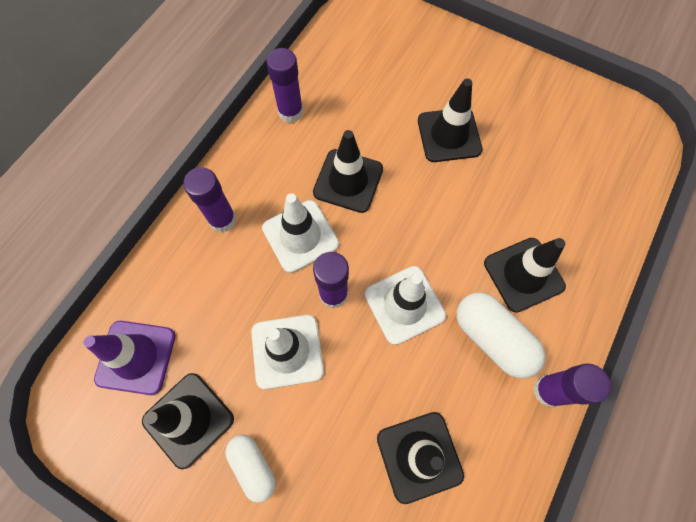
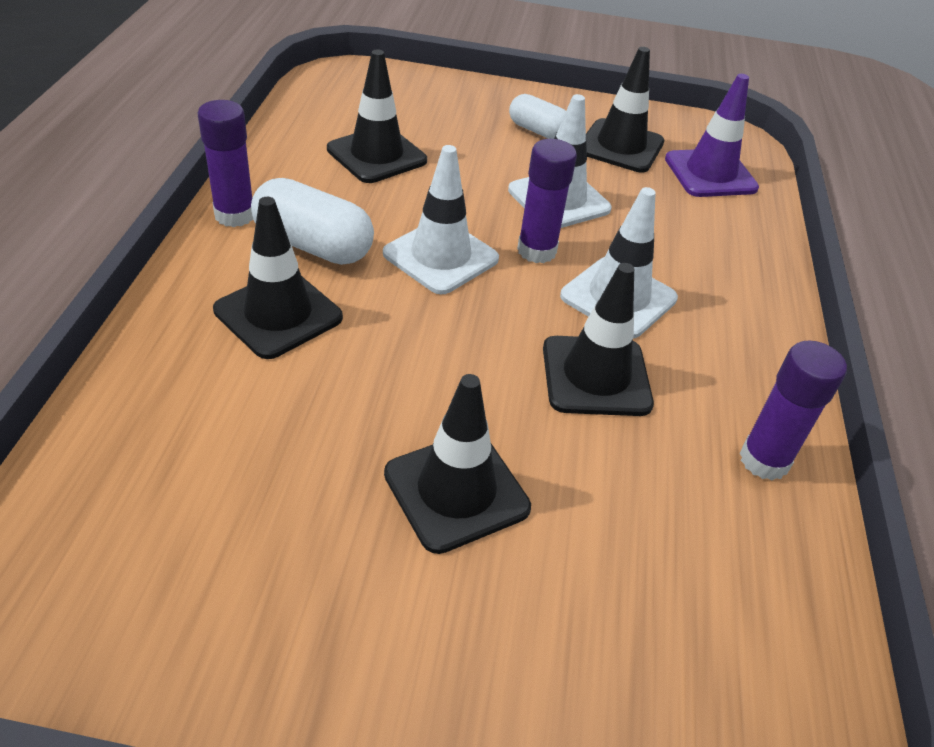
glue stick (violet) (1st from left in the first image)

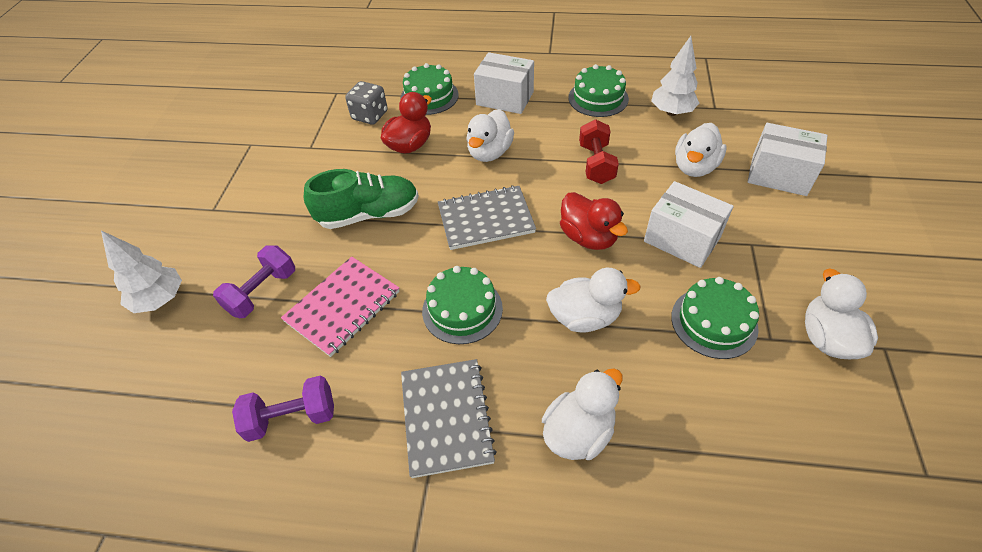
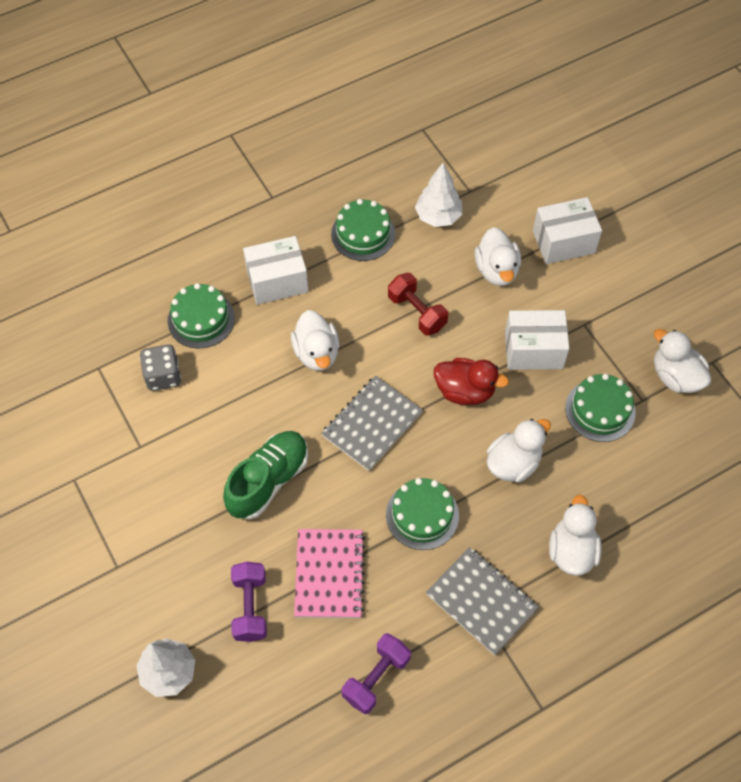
duck (scarlet) (1st from left in the first image)

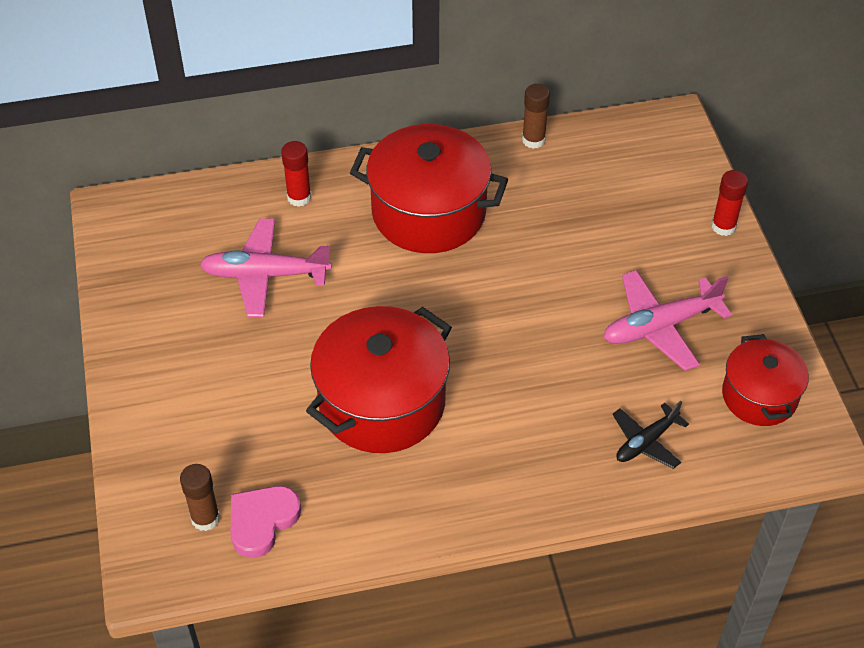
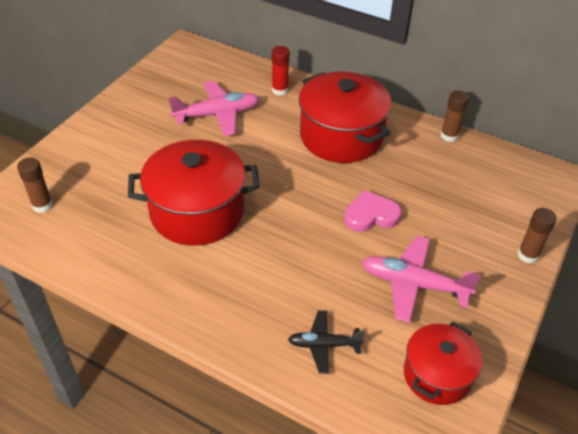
plane (rose-pink) (1st from left)
heart shape (rose-pink)
glue stick (dark brown) (3rd from left)

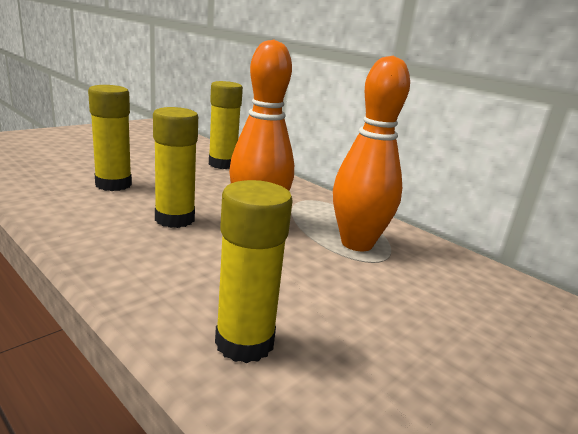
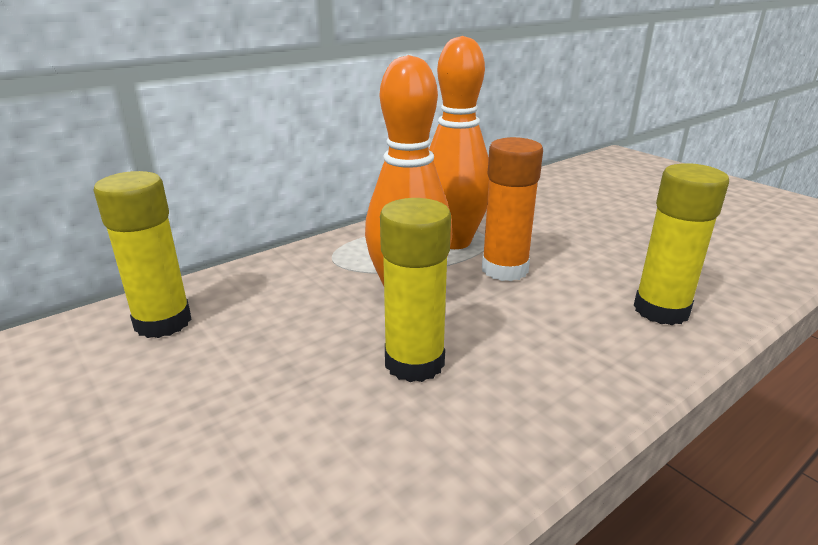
glue stick (golden) (1st from left in the first image)
glue stick (orange-coloured)

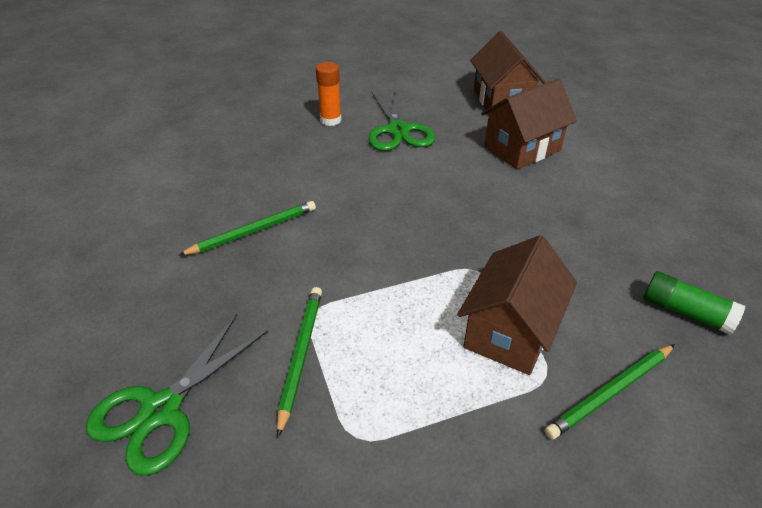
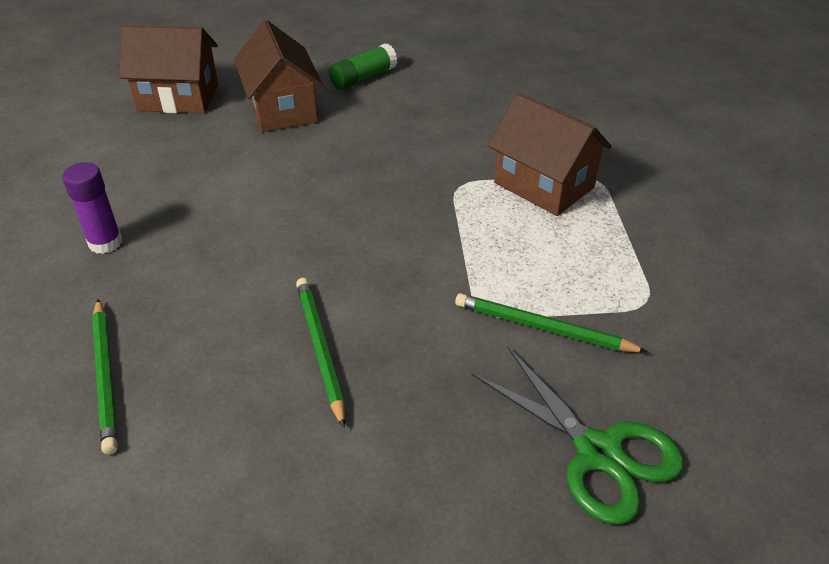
glue stick (violet)
pair of scissors (green) (2nd from left in the first image)
lead pencil (green) (1st from left)
glue stick (green)

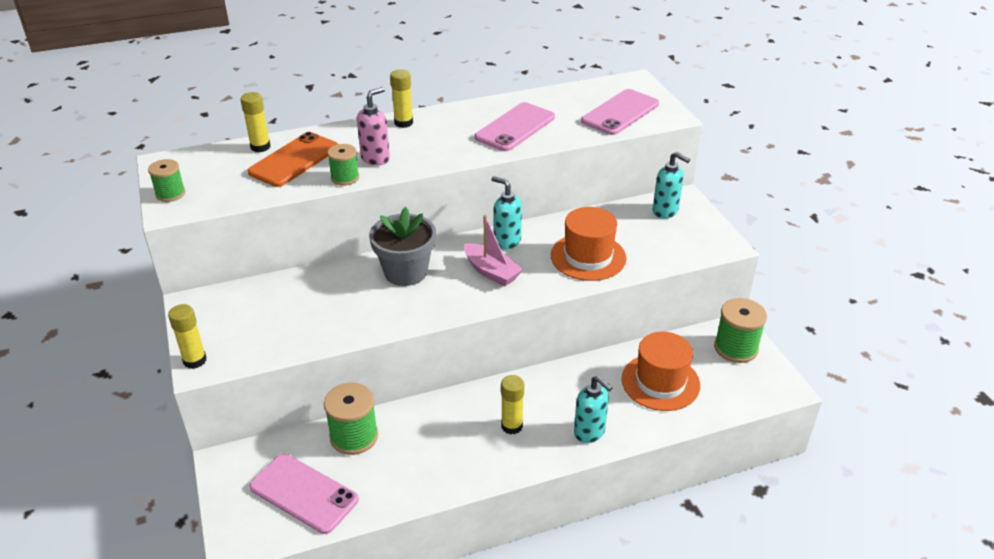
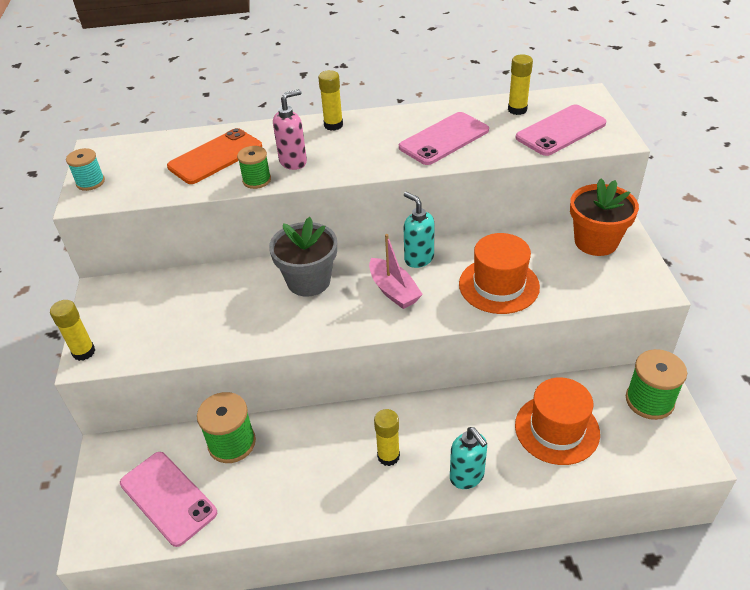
spool (teal)
glue stick (golden) (4th from left)
plant pot (orange-coloured)

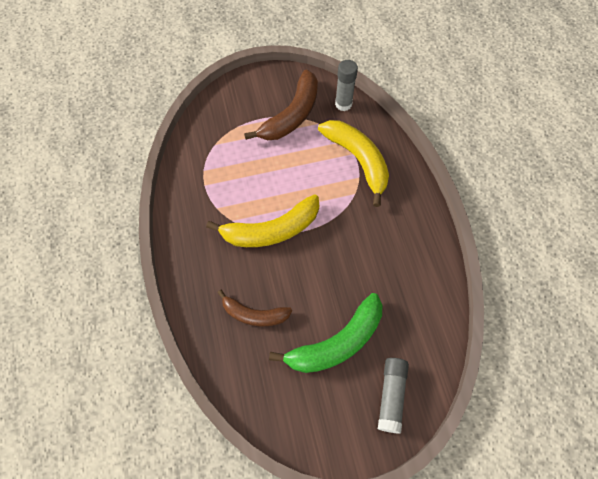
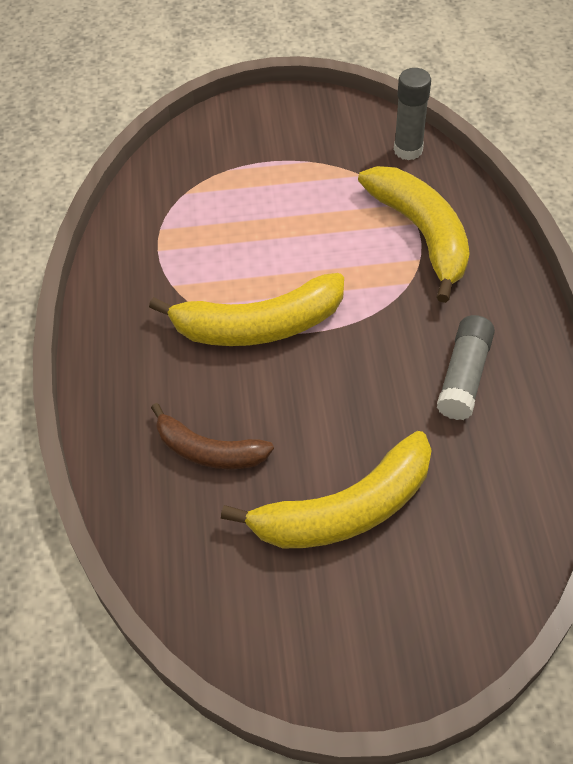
banana fruit (dark brown) (2nd from left in the first image)
banana fruit (golden) (2nd from left)
glue stick (gray) (2nd from left)

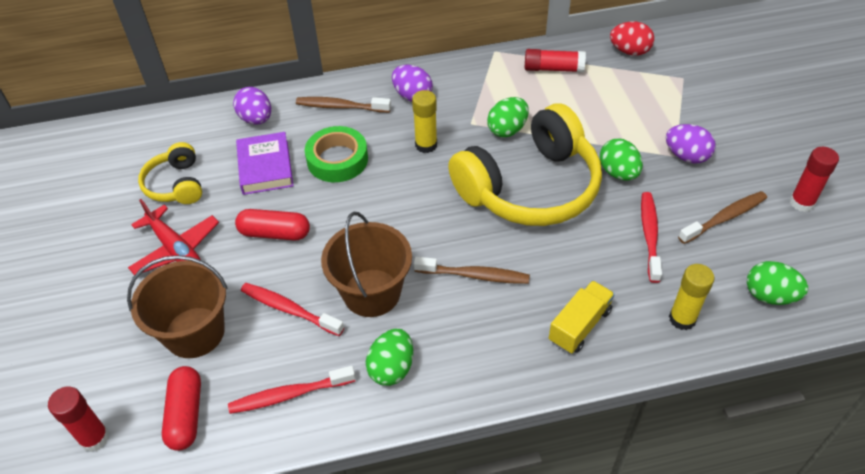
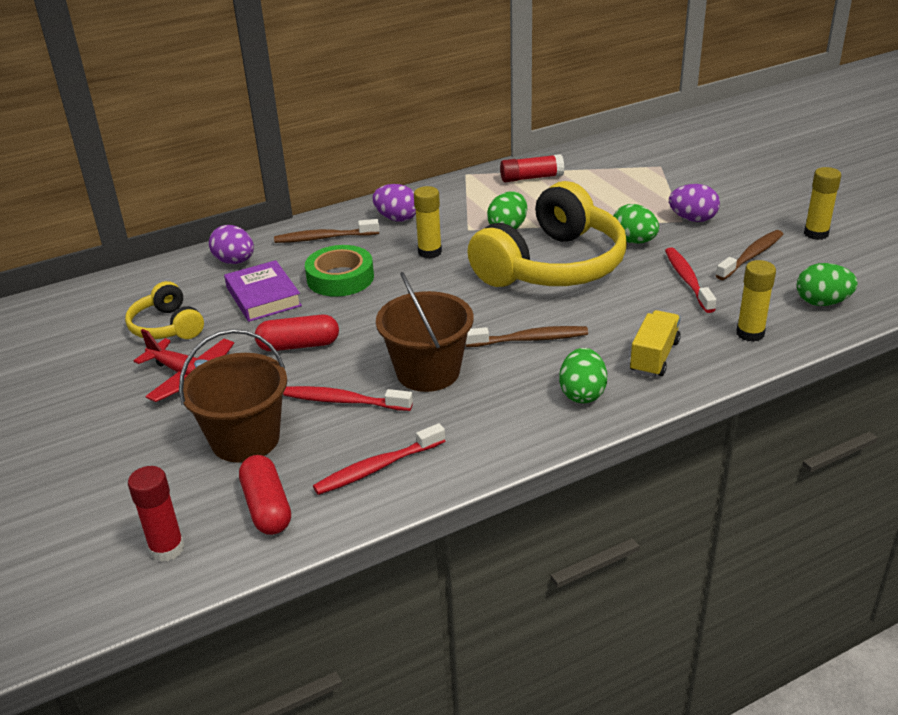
egg (green) (2nd from left)
egg (scarlet)
glue stick (golden) (3rd from left)

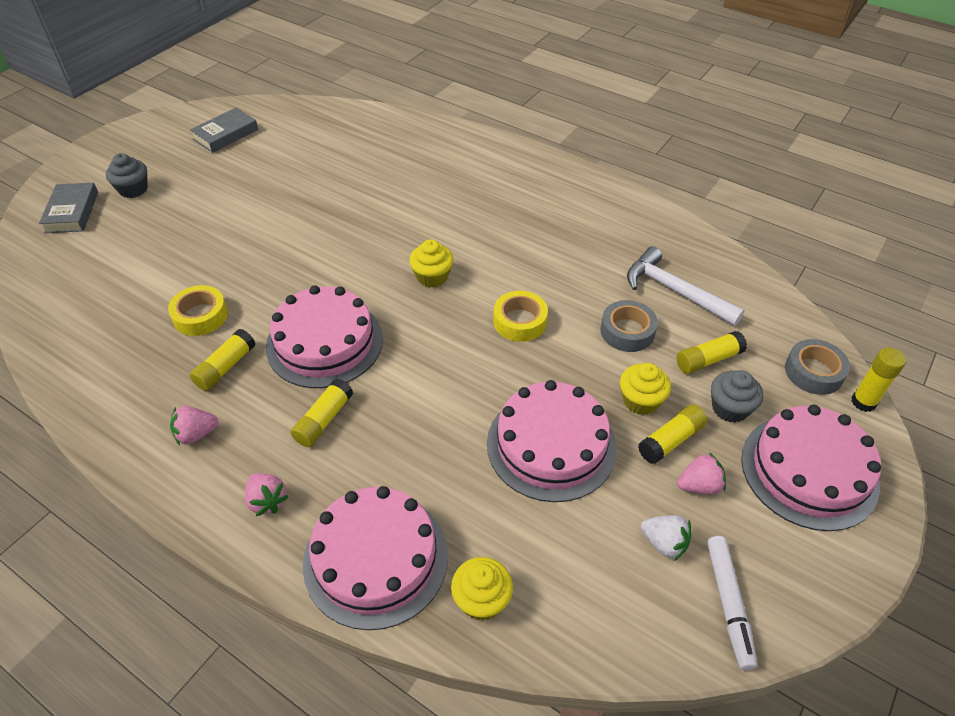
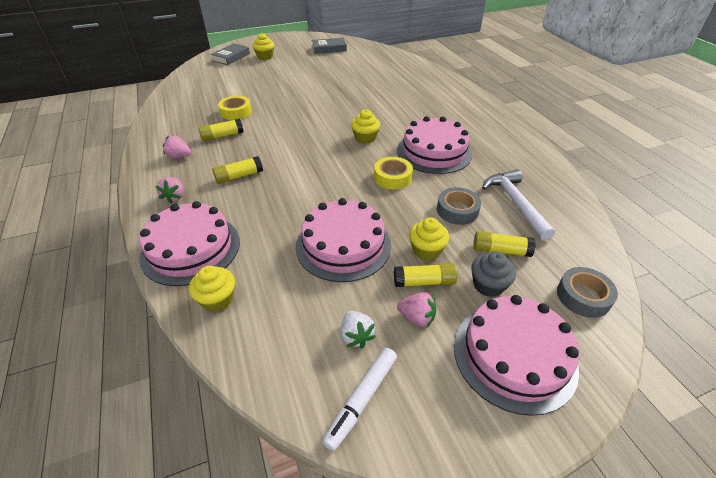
fairy cake (golden) (2nd from left)
layer cake (rose-pink) (3rd from left)
glue stick (golden) (5th from left in the first image)

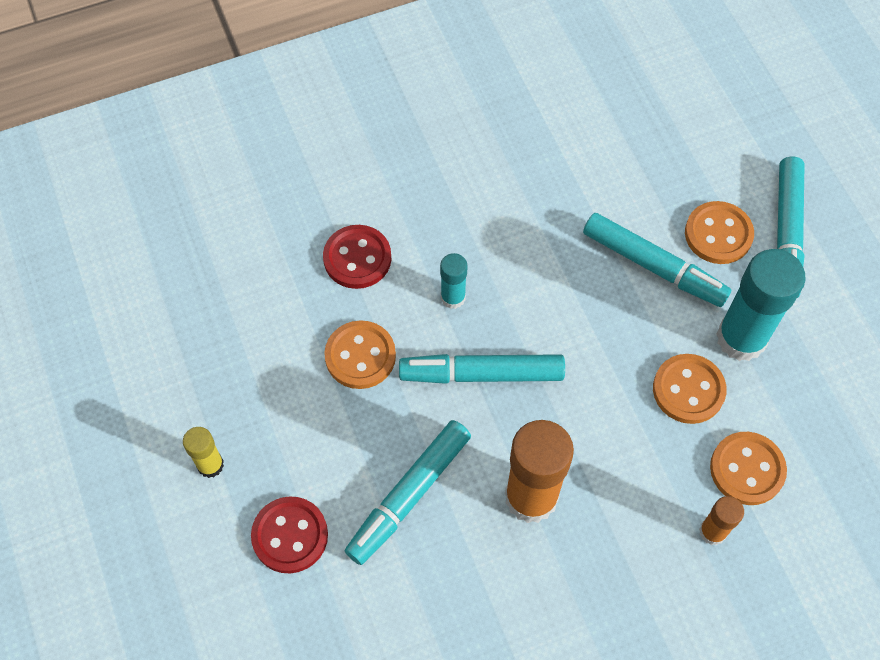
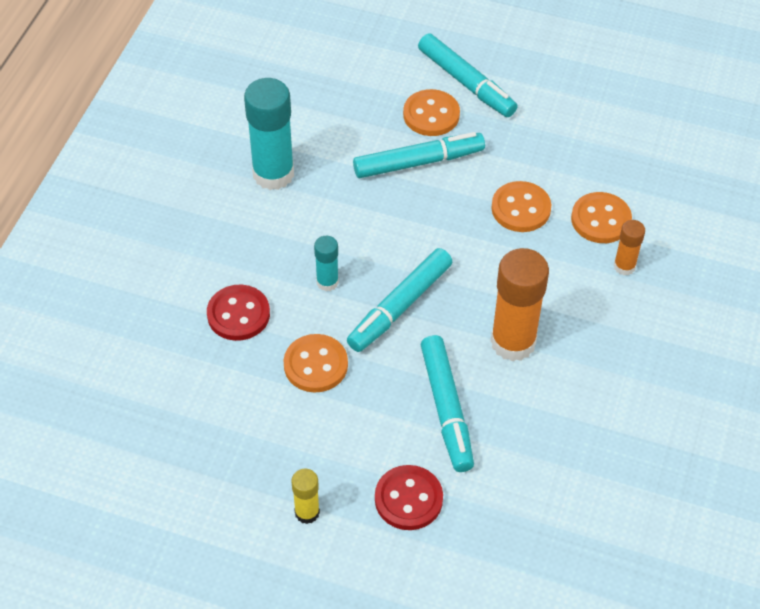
glue stick (teal) (1st from left)

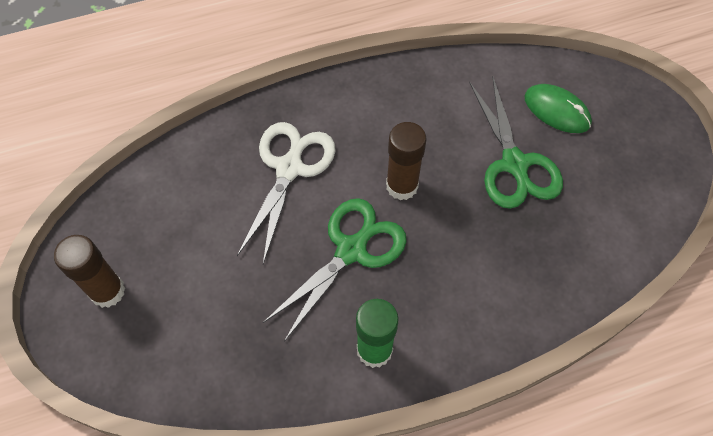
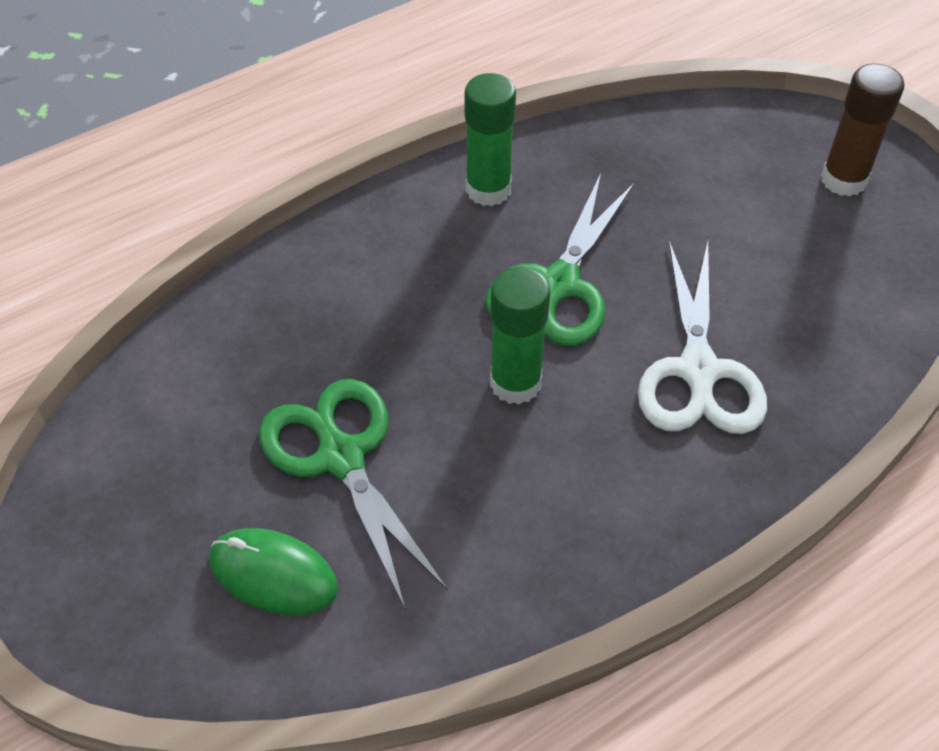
glue stick (green) (2nd from left)

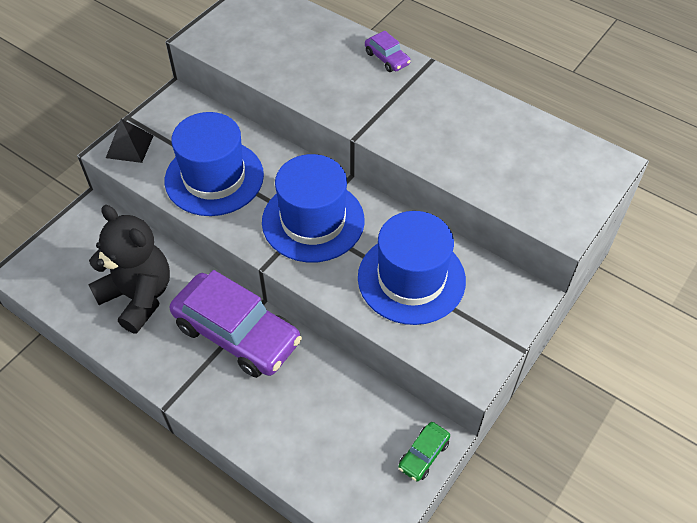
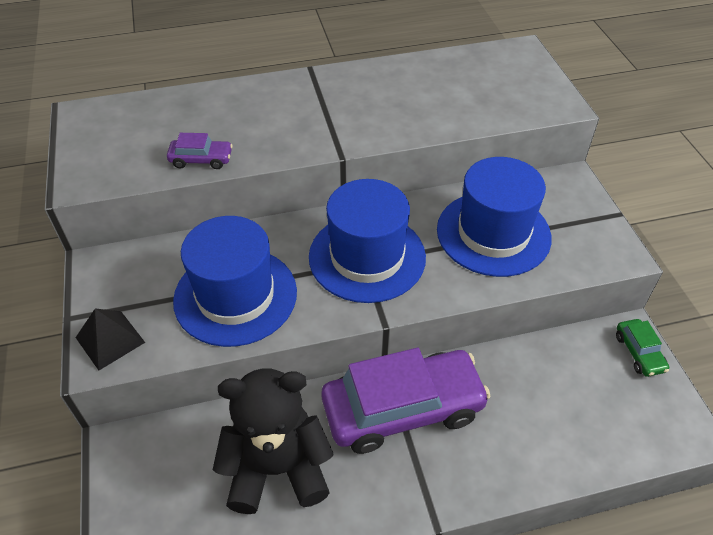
toy car (violet) (1st from left)

